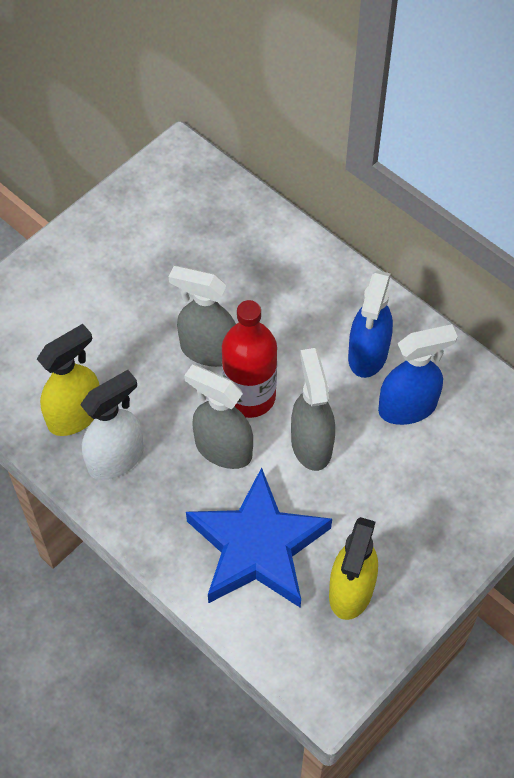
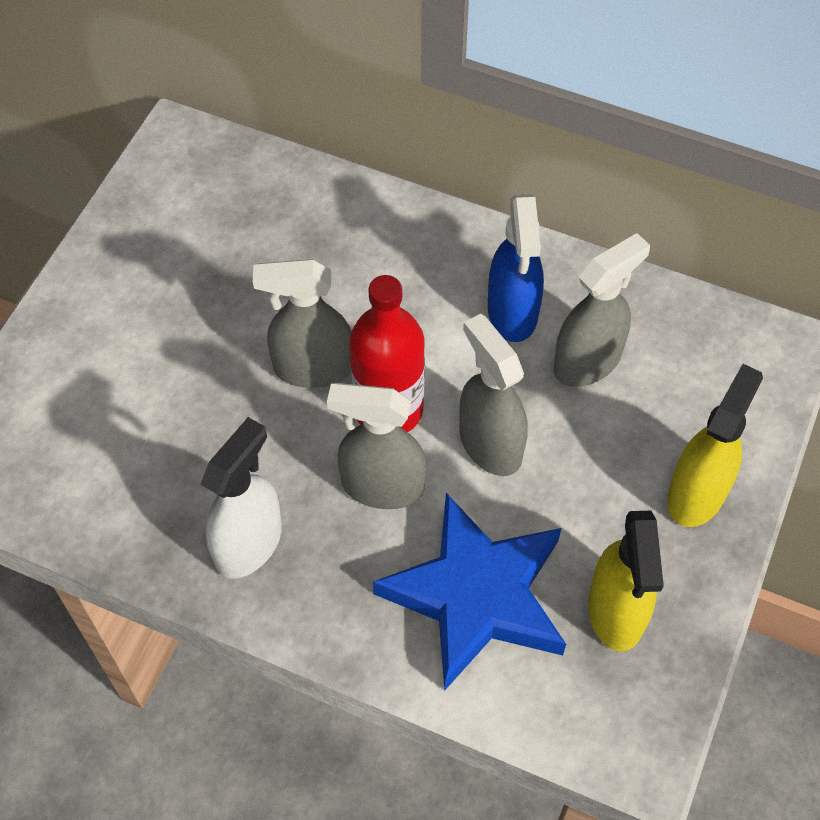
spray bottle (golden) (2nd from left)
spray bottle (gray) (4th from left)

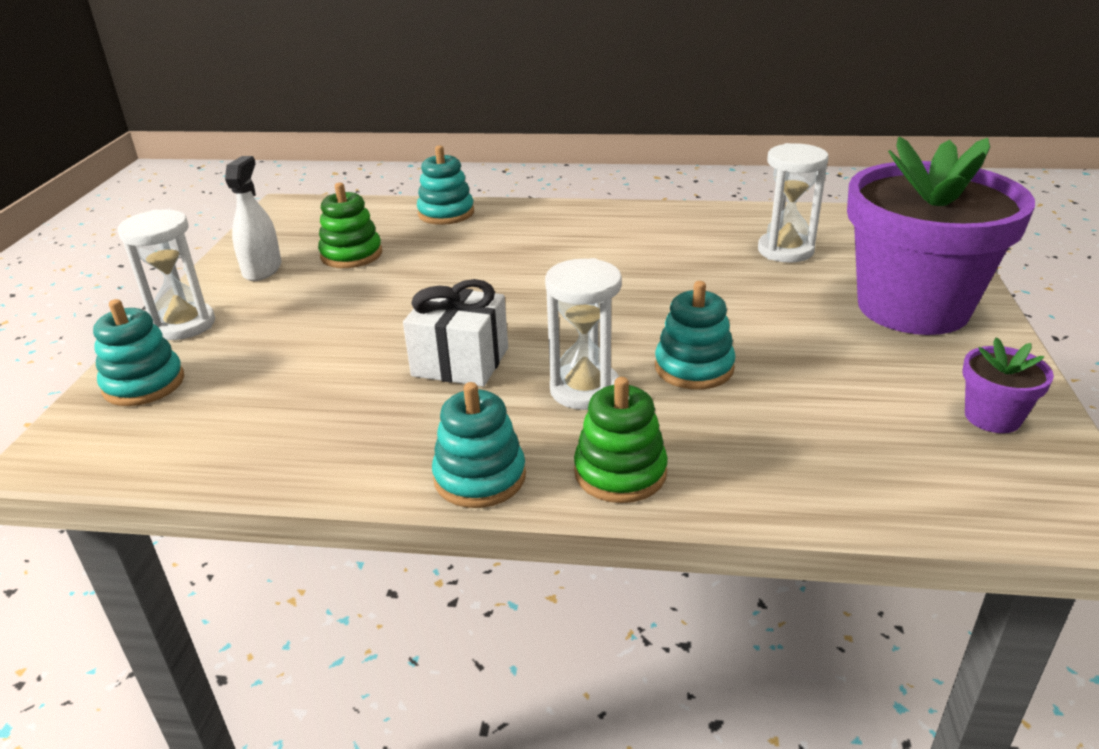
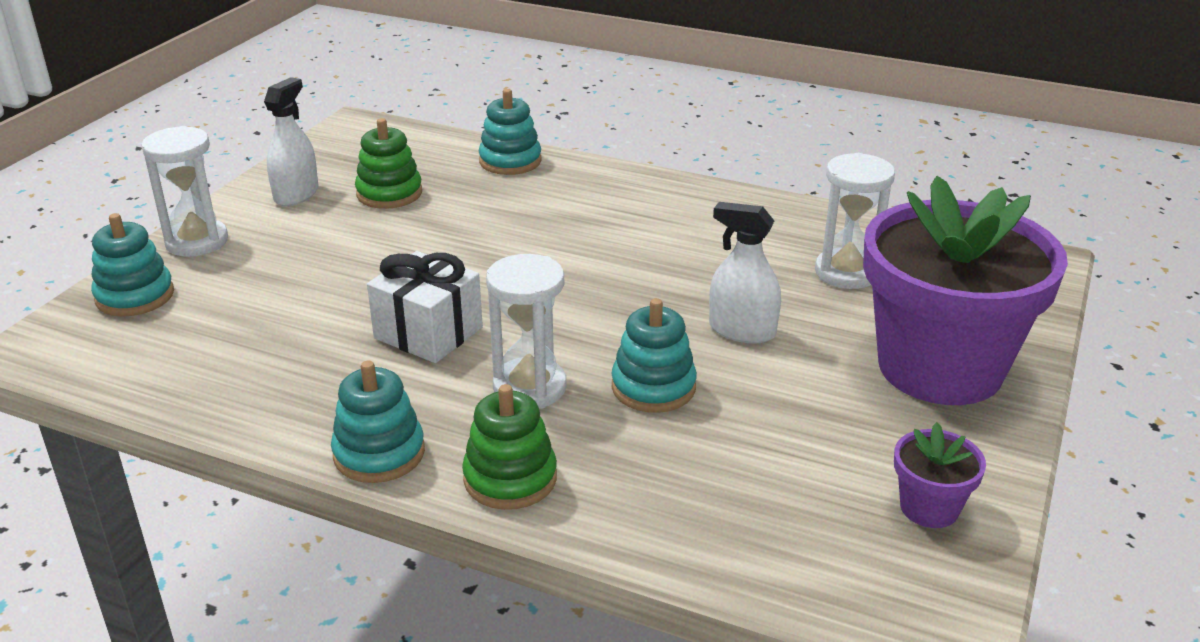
spray bottle (white) (2nd from left)

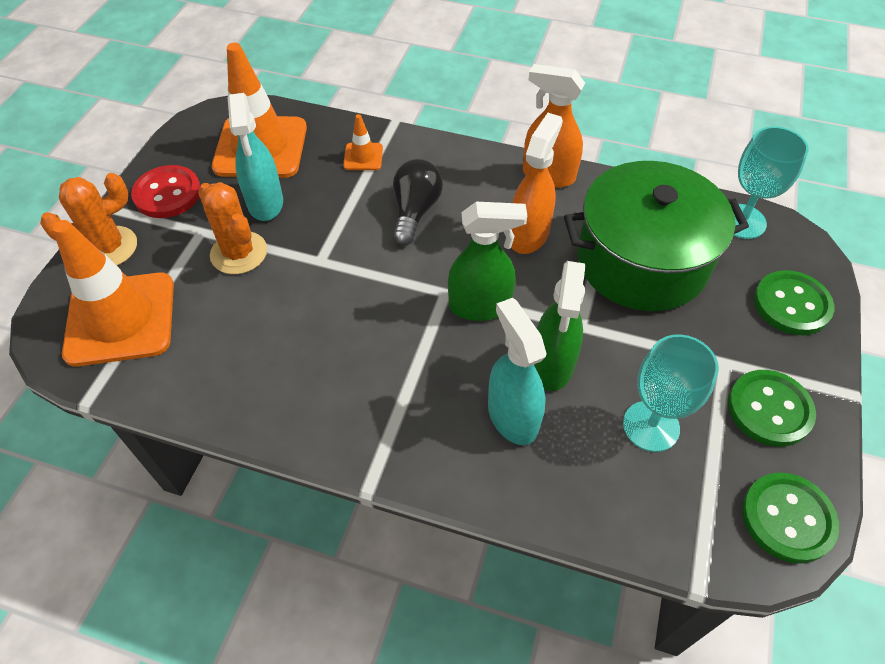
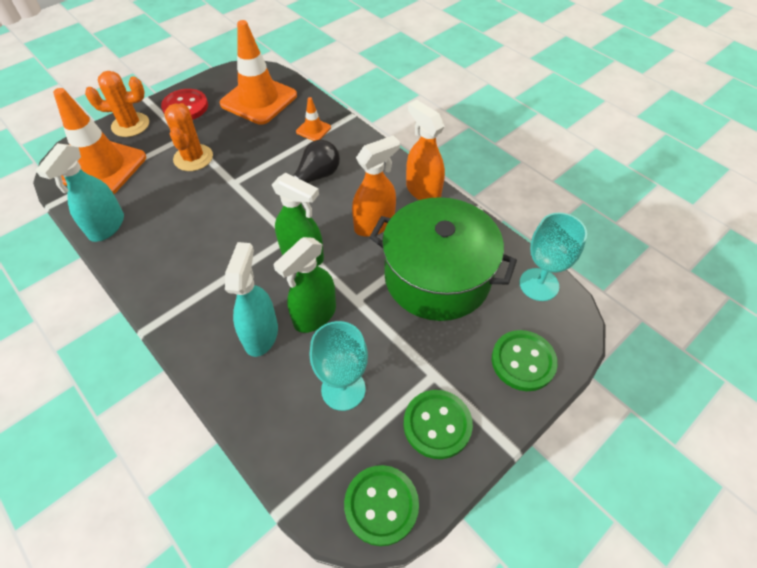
spray bottle (teal) (1st from left)

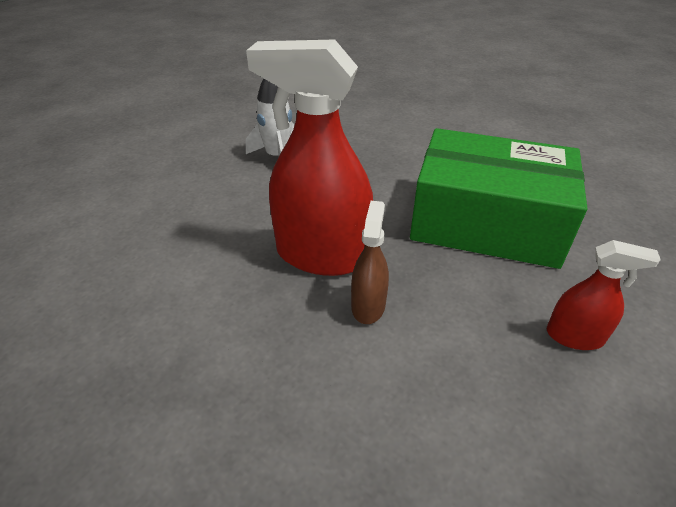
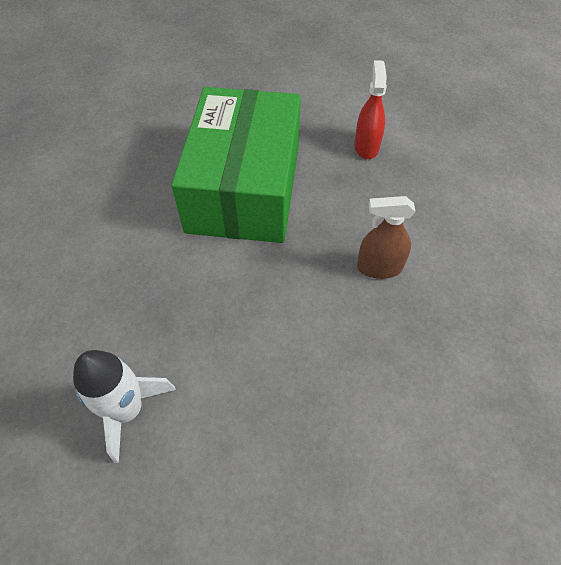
spray bottle (scarlet) (1st from left in the first image)

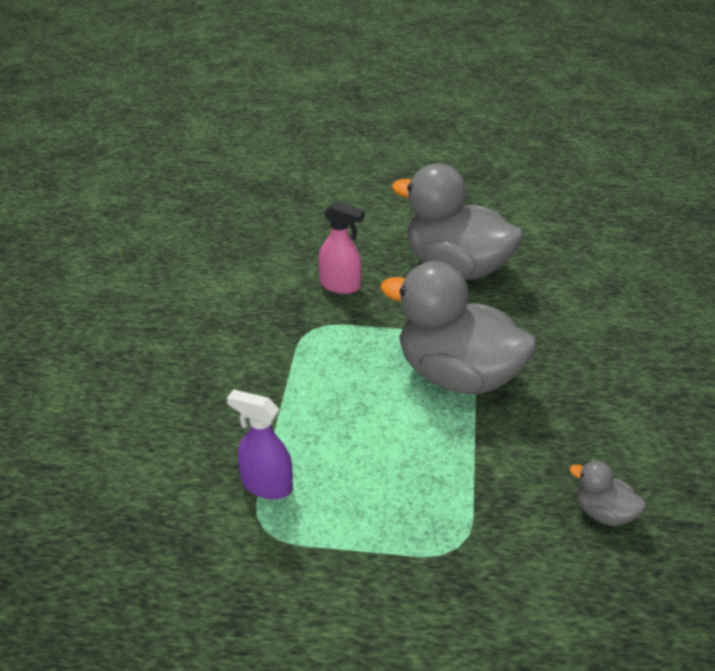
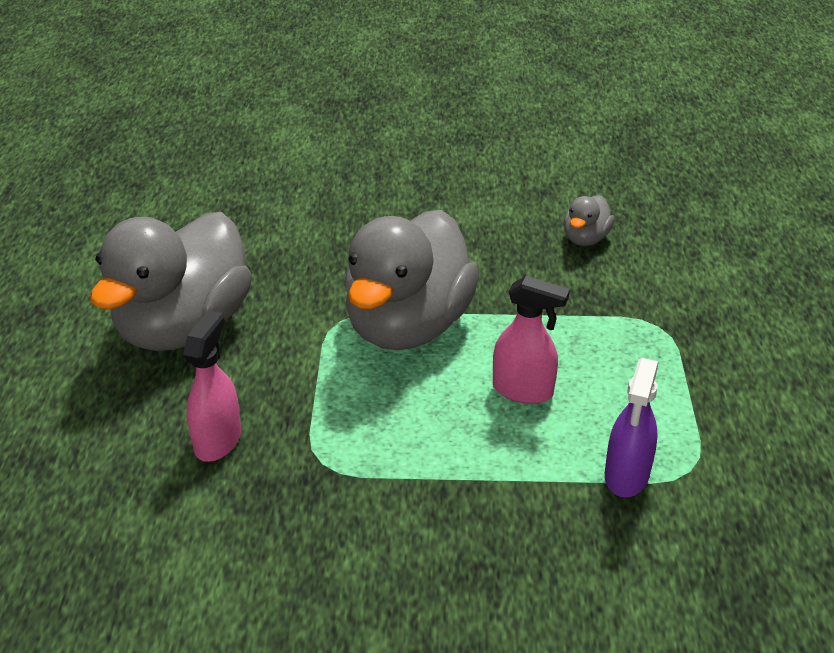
spray bottle (rose-pink) (2nd from left)

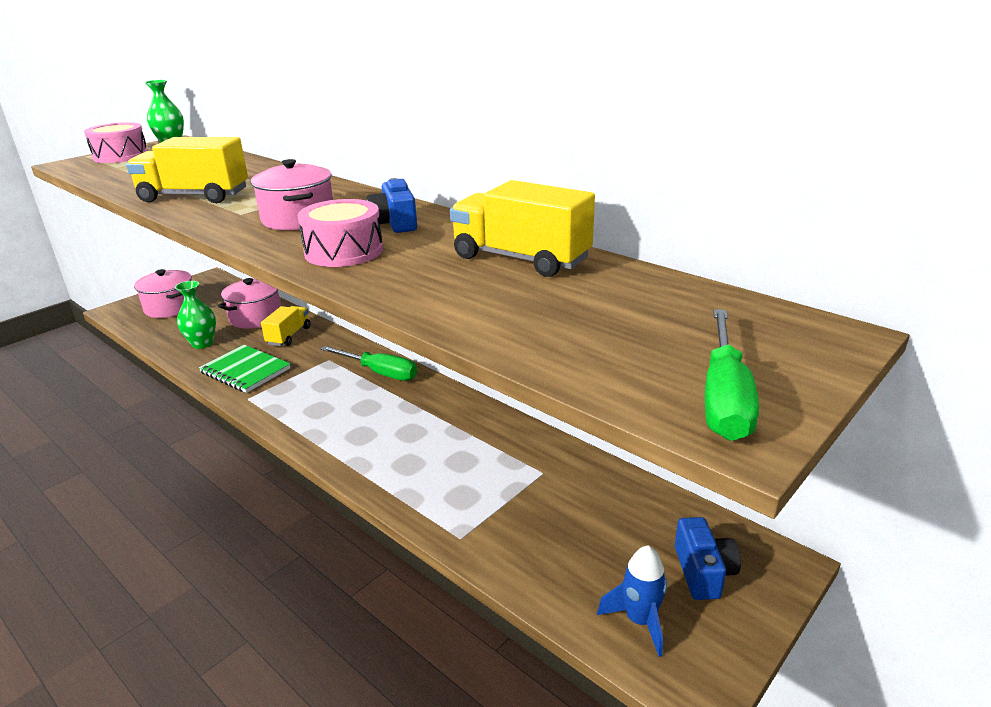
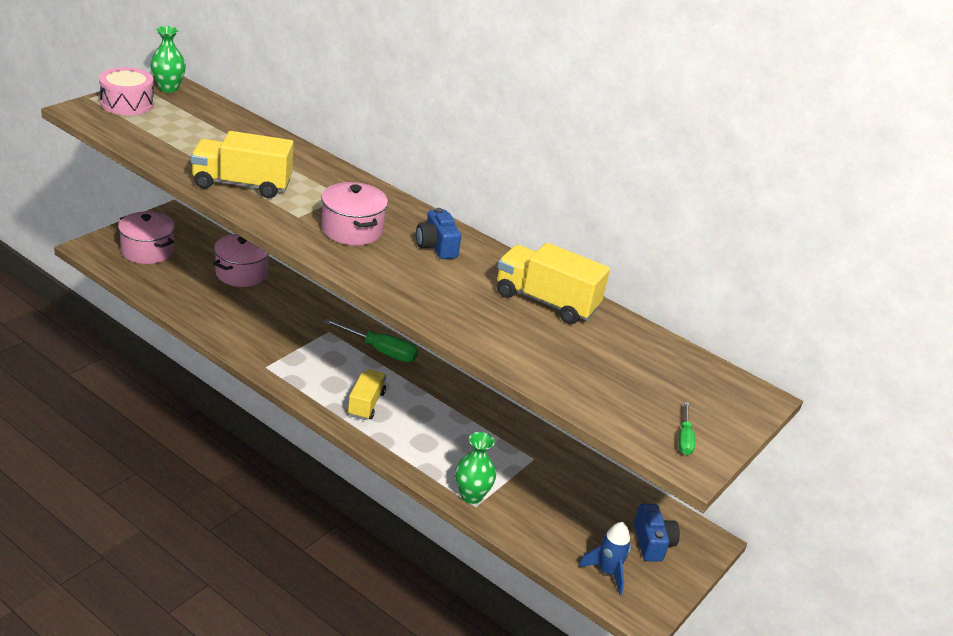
flower vase (green) (2nd from left)
notepad (green)
truck (golden) (2nd from left)
drum (rose-pink) (2nd from left in the first image)
flat screwdriver (green) (2nd from left)

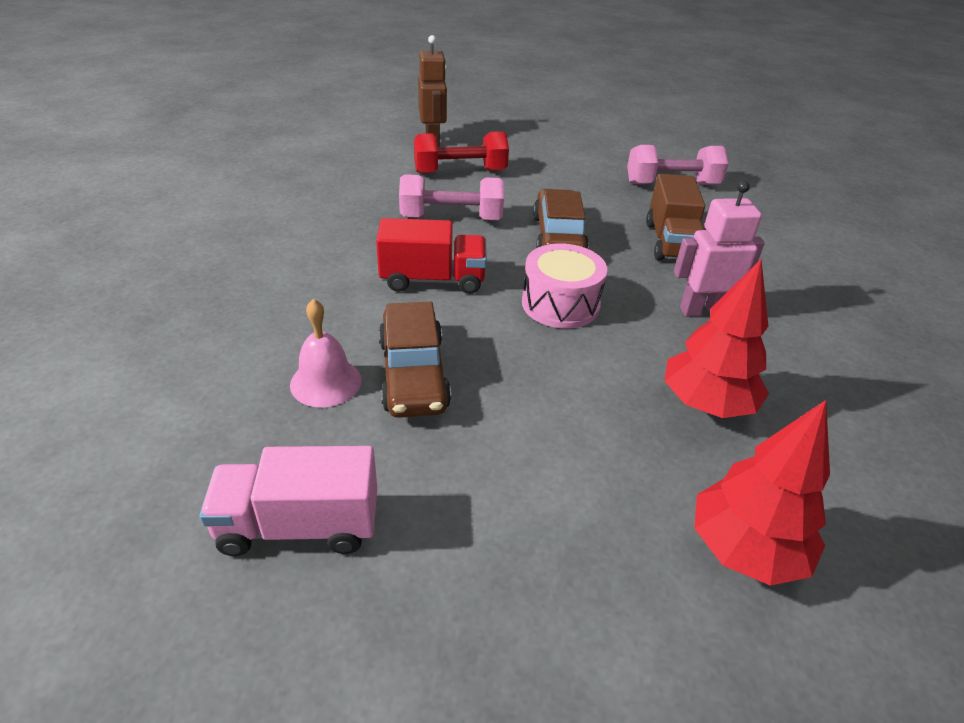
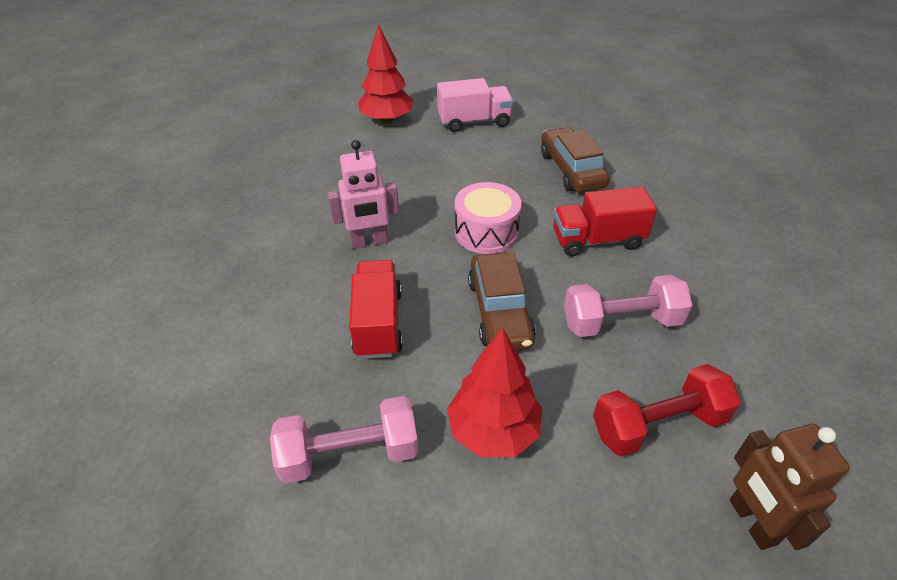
truck (rose-pink)
school bell (rose-pink)
truck (scarlet) (1st from left)
fir tree (scarlet) (2nd from left)

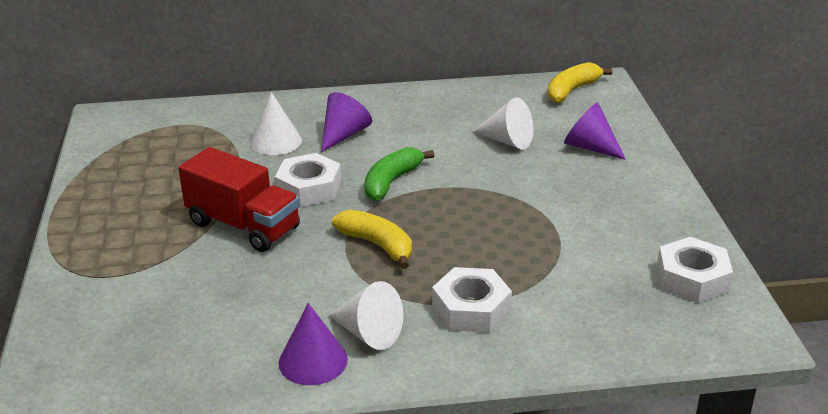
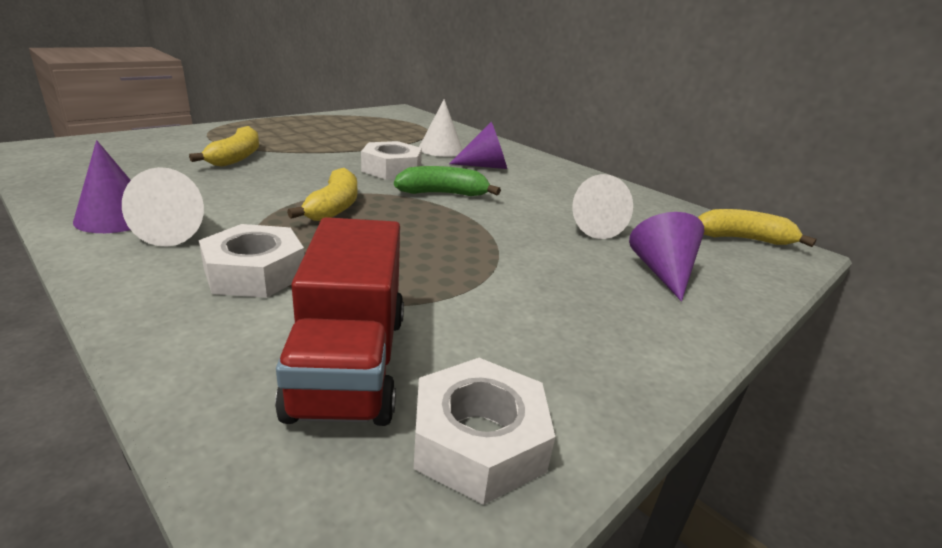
truck (scarlet)
banana fruit (golden) (1st from left)

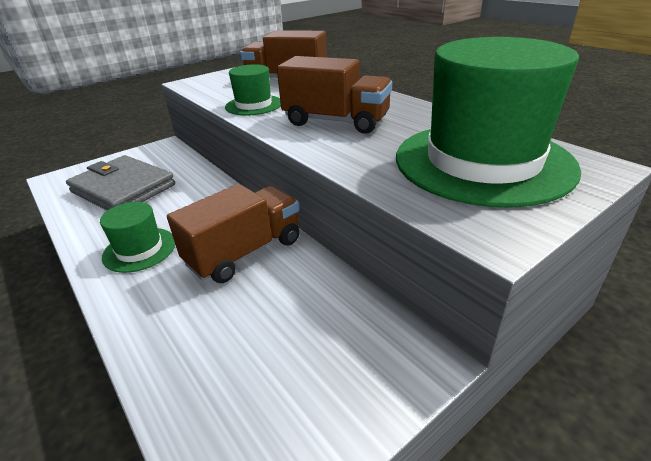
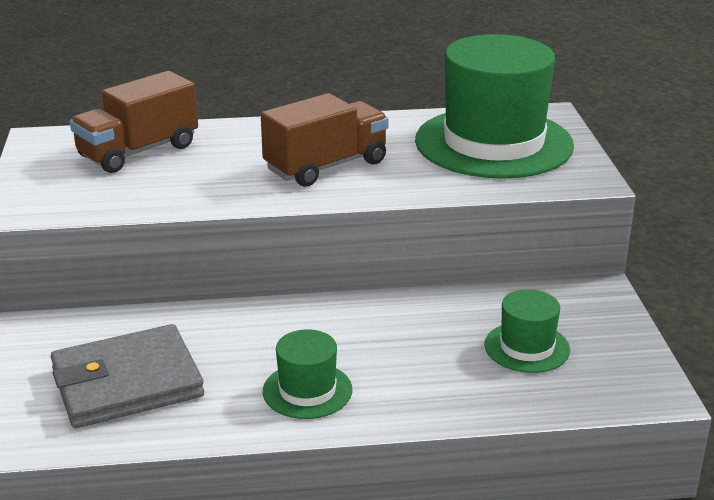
truck (dark brown) (1st from left in the first image)
hat (green) (3rd from left)

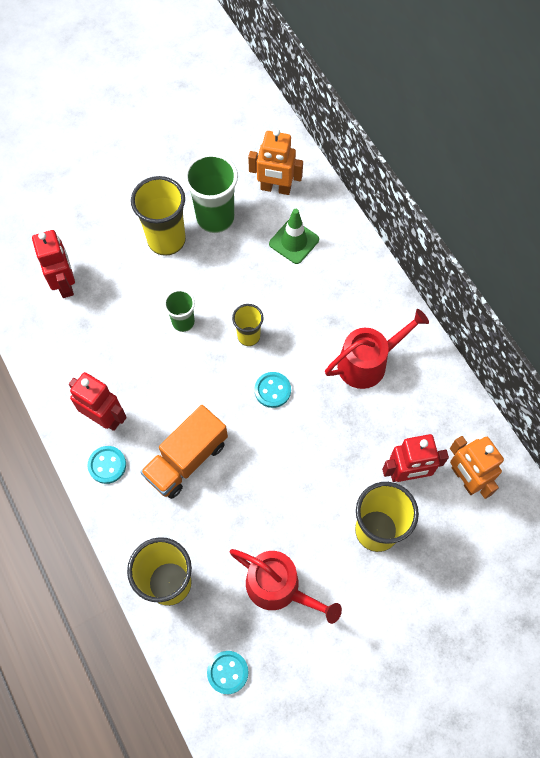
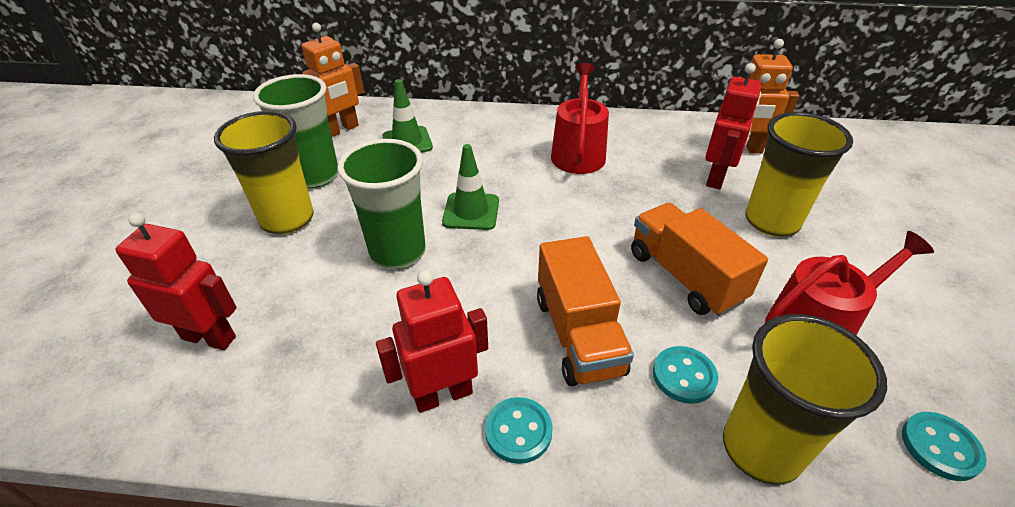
tumbler (green) (2nd from left)
road cone (green) (2nd from left)
button (teal) (2nd from left)
truck (orange-coloured) (2nd from left)

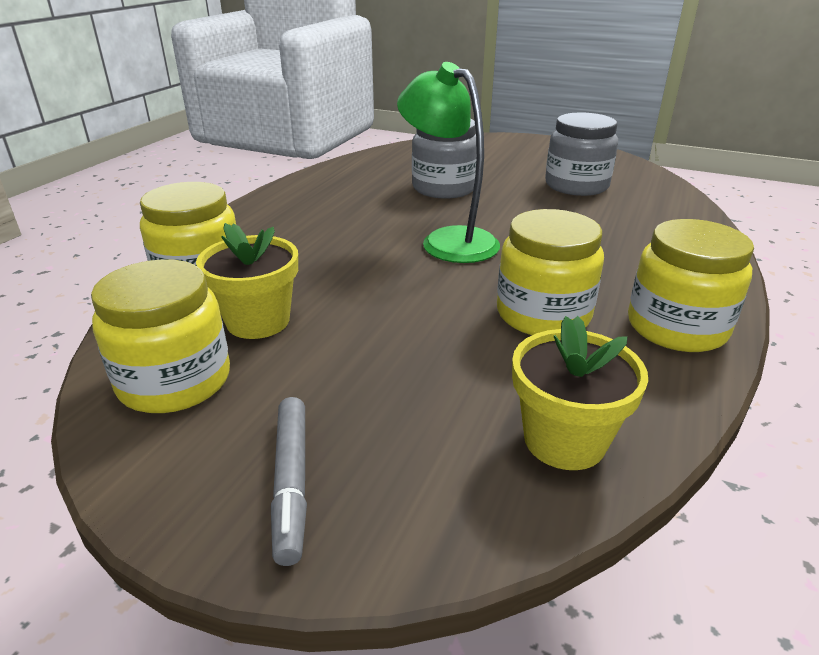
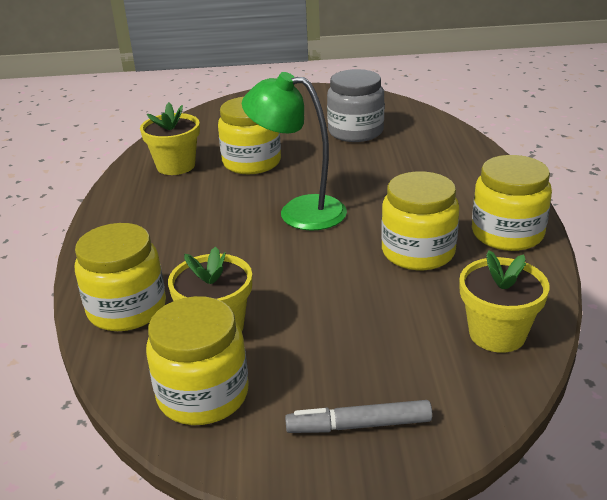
felt pen (gray)
jar (golden) (3rd from left)
plant pot (golden) (1st from left)

